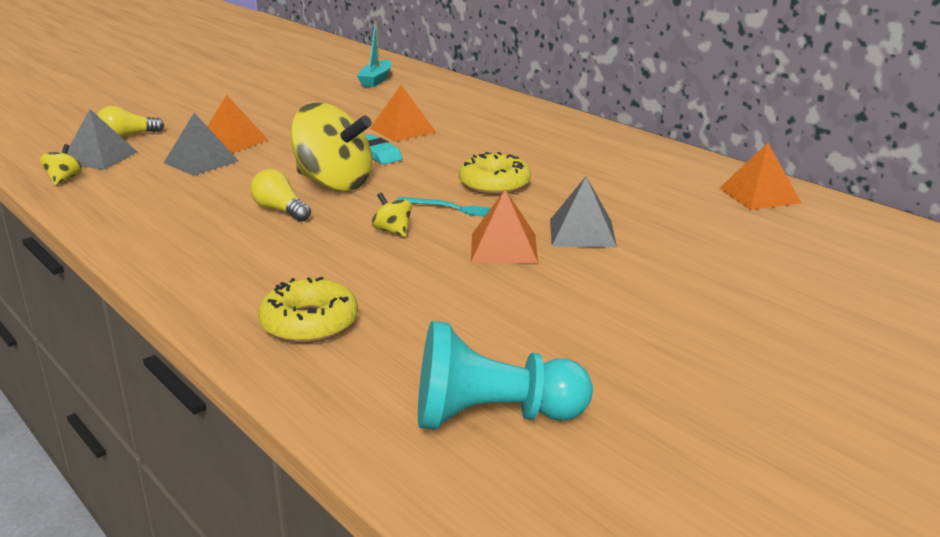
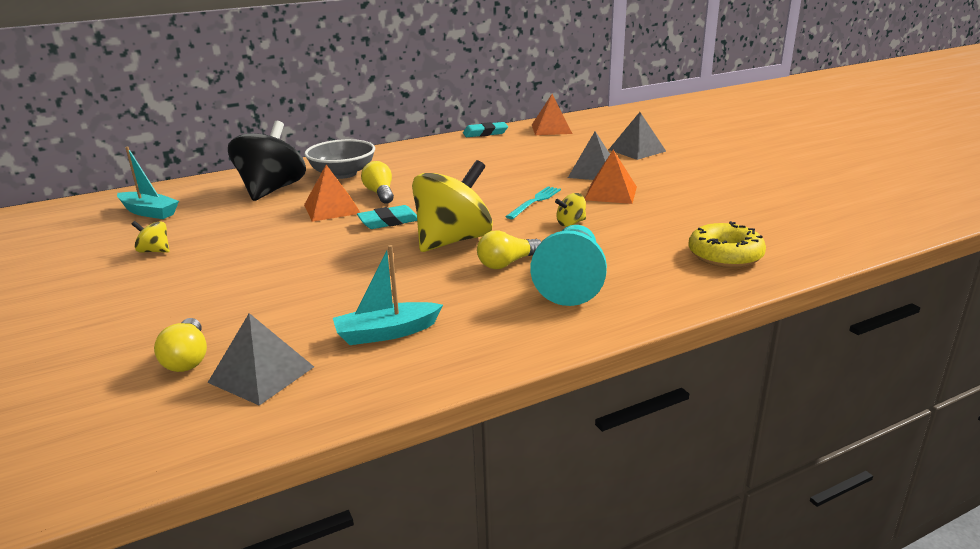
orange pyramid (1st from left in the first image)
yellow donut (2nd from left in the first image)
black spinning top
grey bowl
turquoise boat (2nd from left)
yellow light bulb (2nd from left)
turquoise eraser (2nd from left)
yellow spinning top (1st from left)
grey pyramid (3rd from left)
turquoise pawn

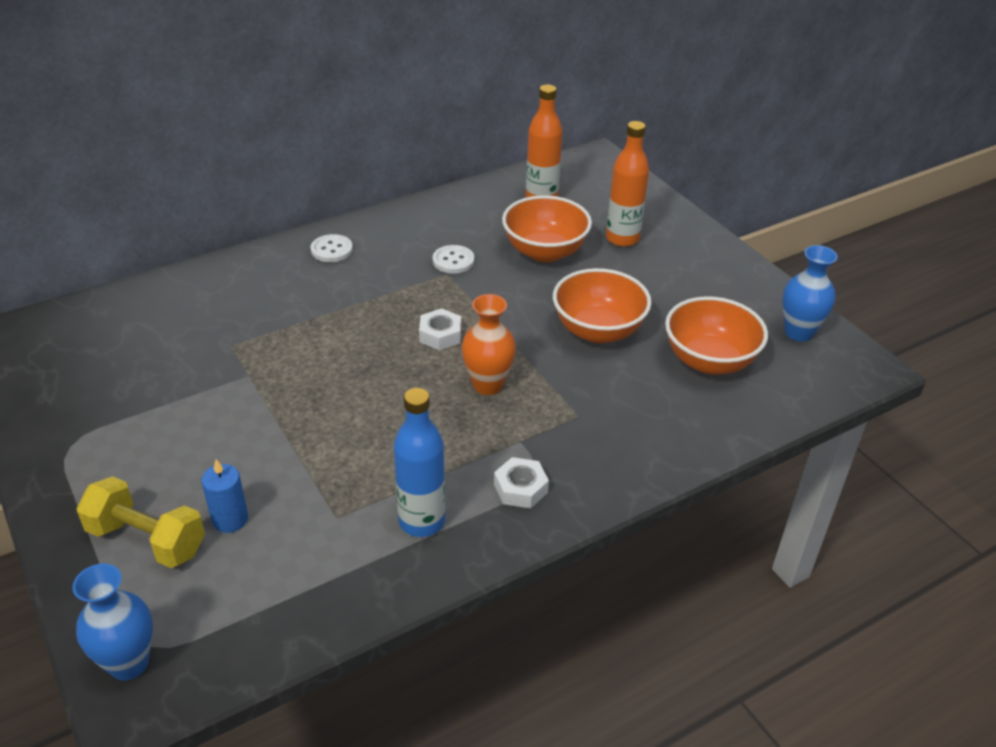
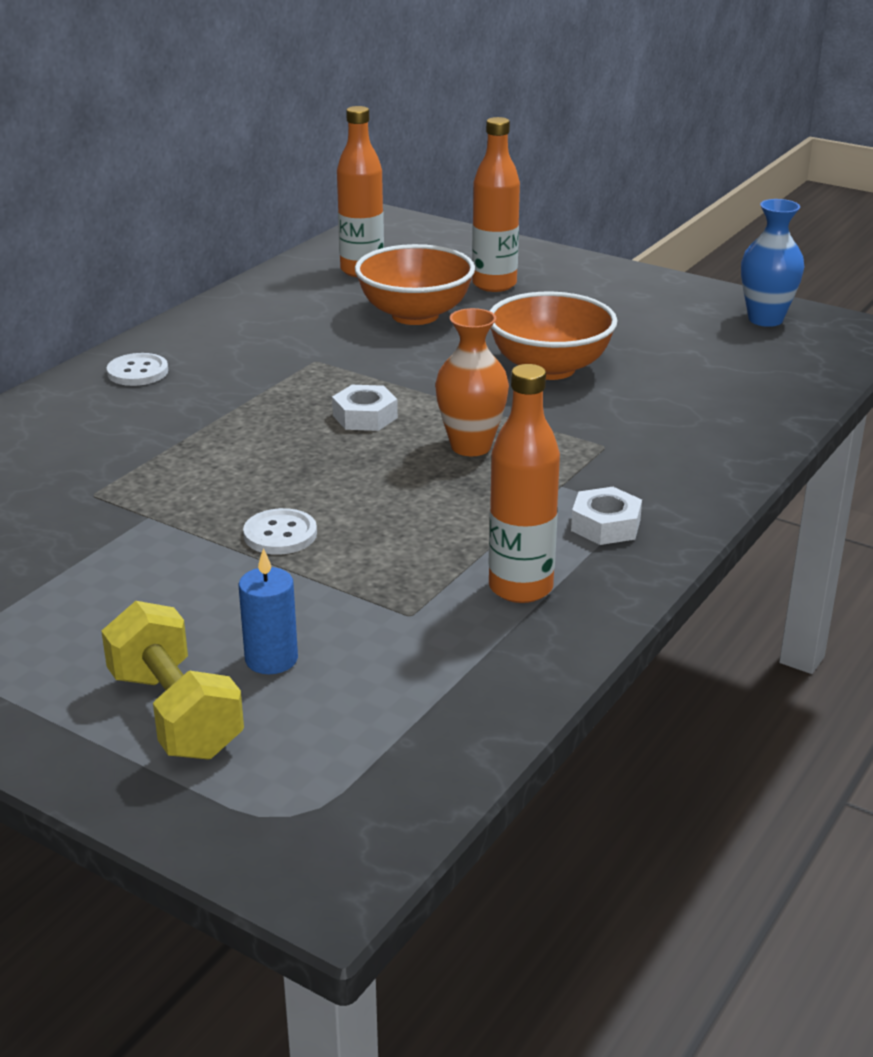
blue vase (1st from left in the first image)
orange bowl (3rd from left in the first image)
white button (2nd from left)
orange bottle (3rd from left)
yellow dumbbell

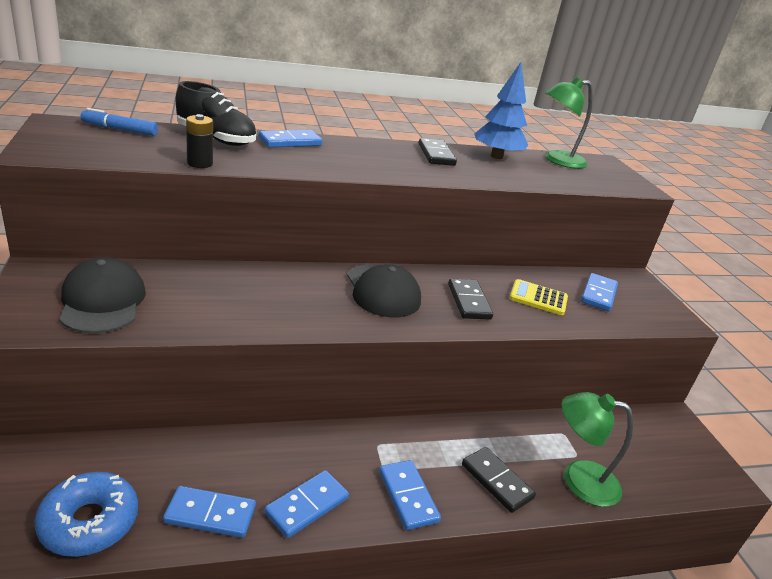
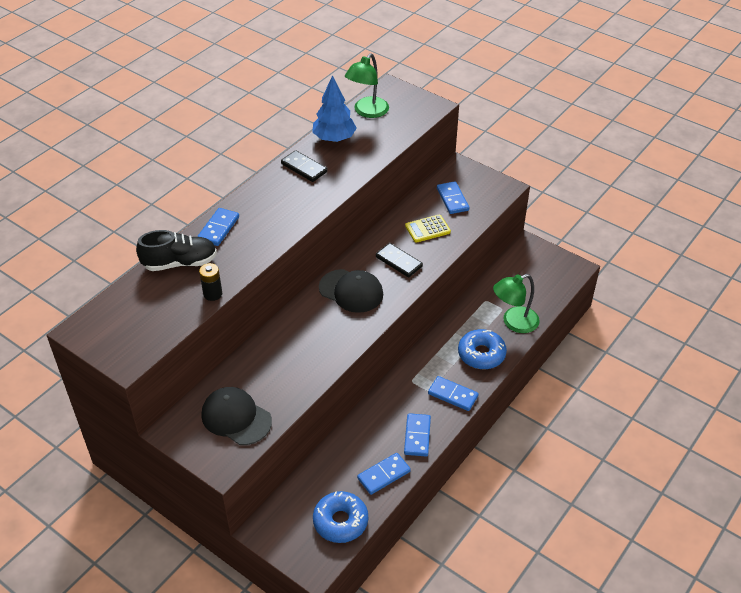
blue marker
blue donut (2nd from left)

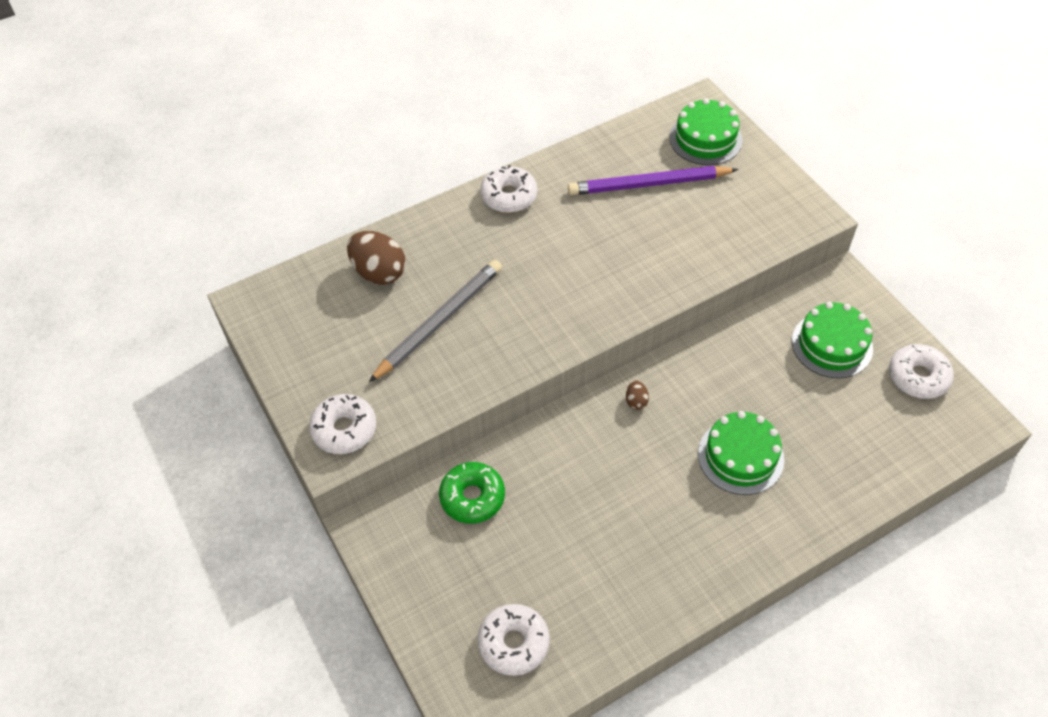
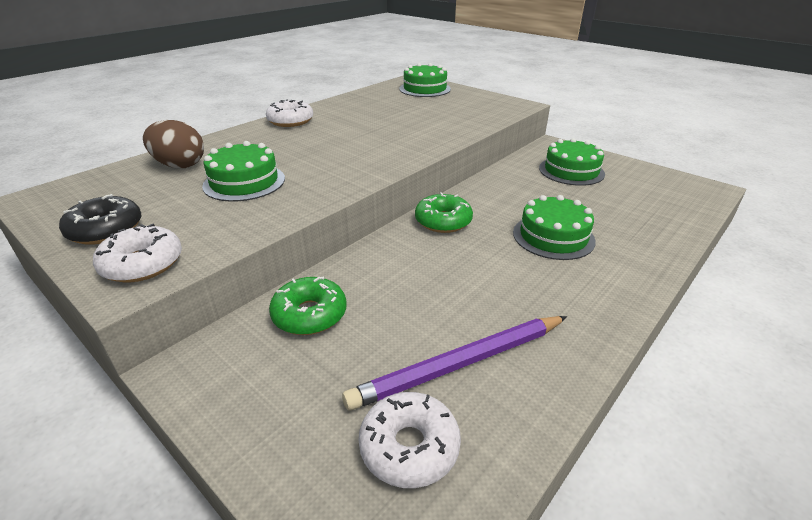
white donut (4th from left in the first image)
black donut
purple pencil
green cake (1st from left)
green donut (2nd from left)

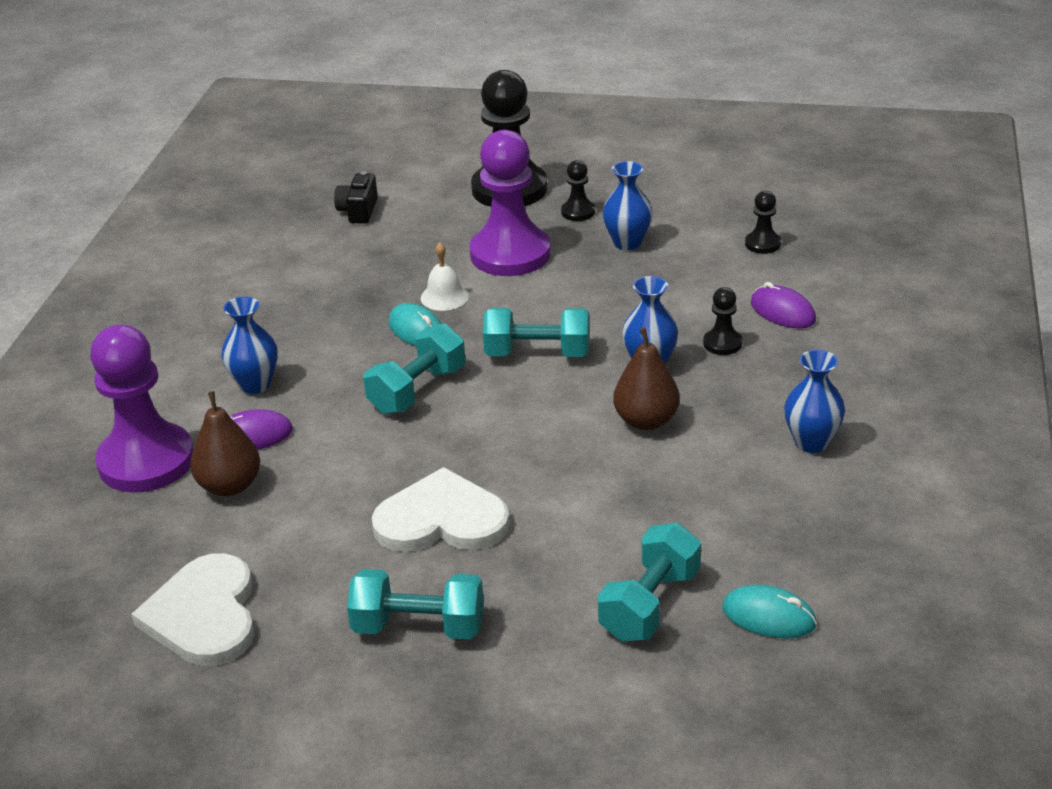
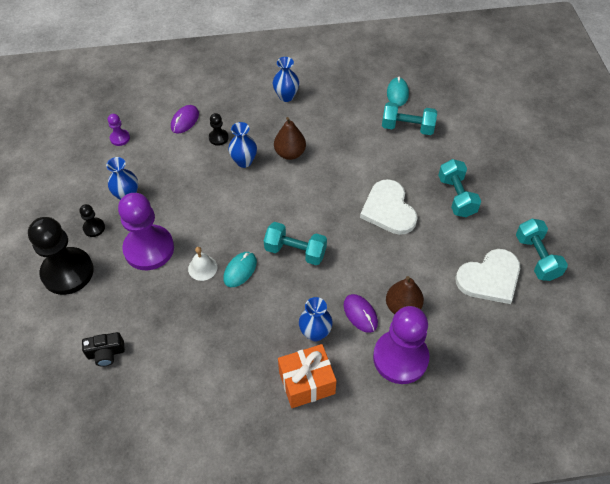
orange gift
turquoise dumbbell (4th from left)
purple pawn (1st from left)

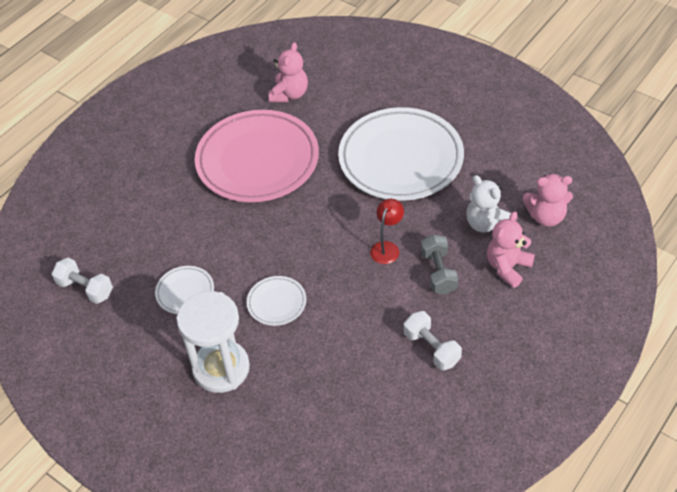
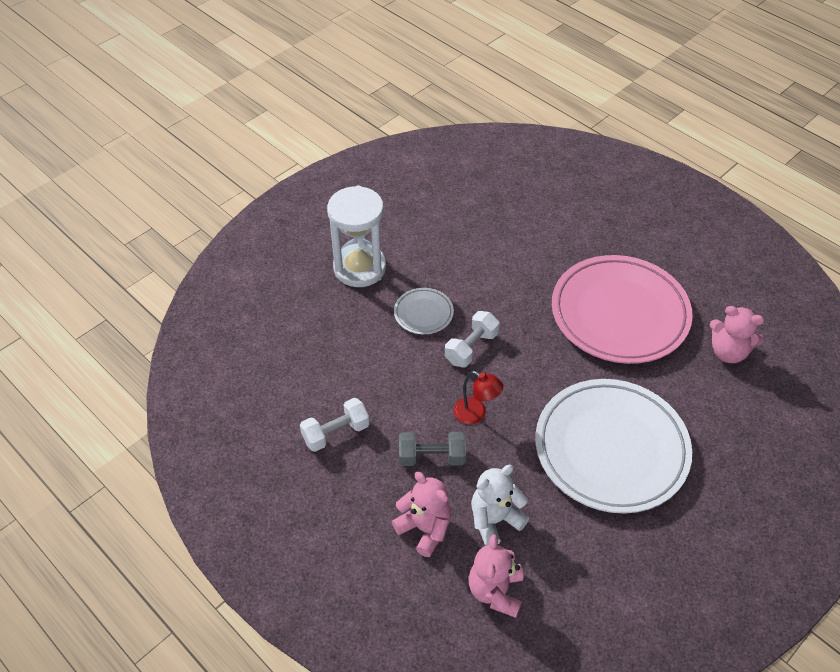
white plate (1st from left in the first image)
white dumbbell (2nd from left)

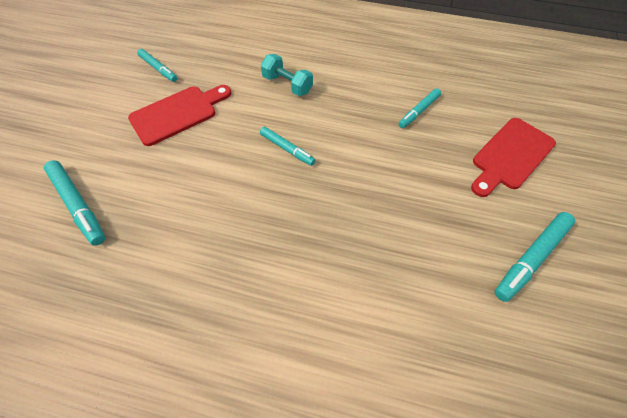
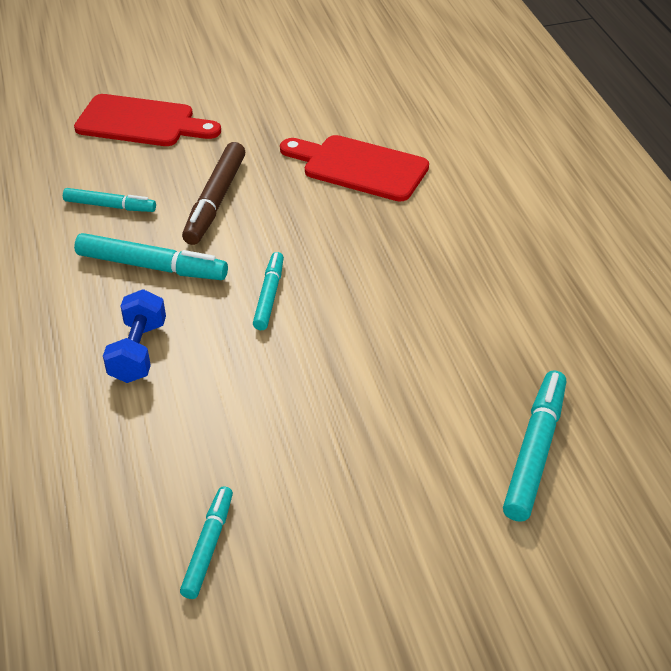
brown marker
red cutting board (2nd from left)
turquoise marker (2nd from left)
blue dumbbell

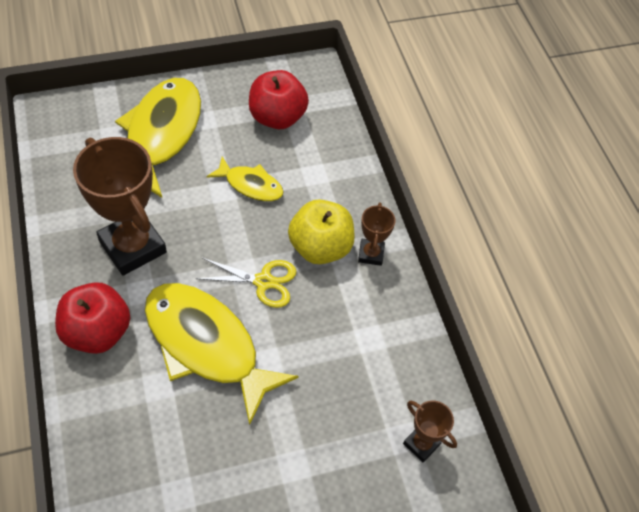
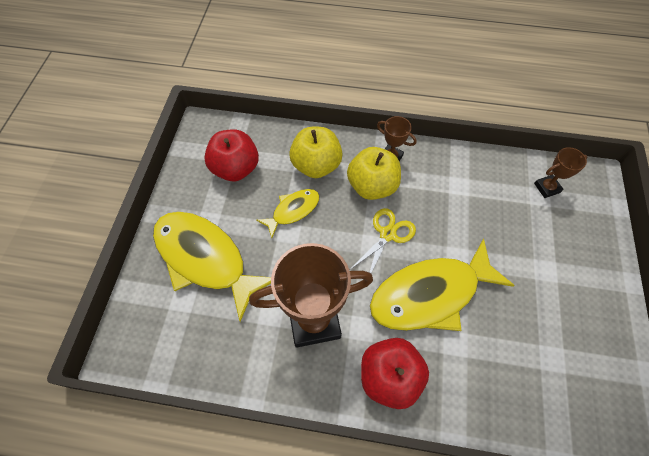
yellow apple (1st from left)

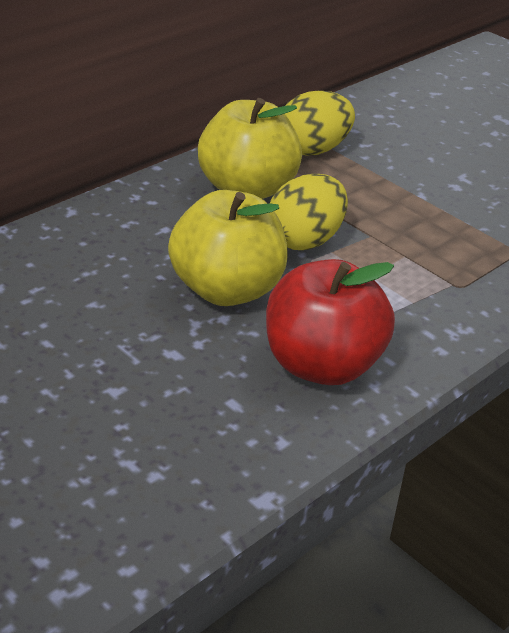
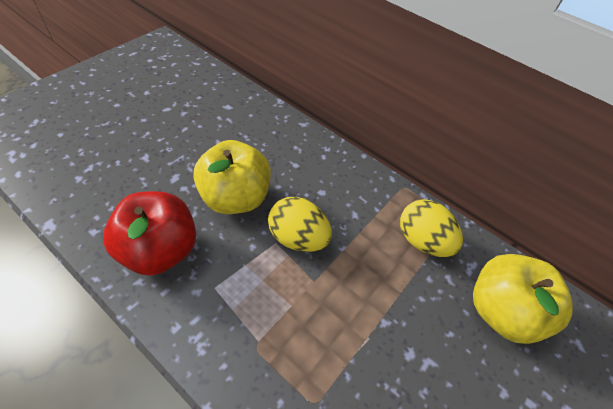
yellow apple (2nd from left)

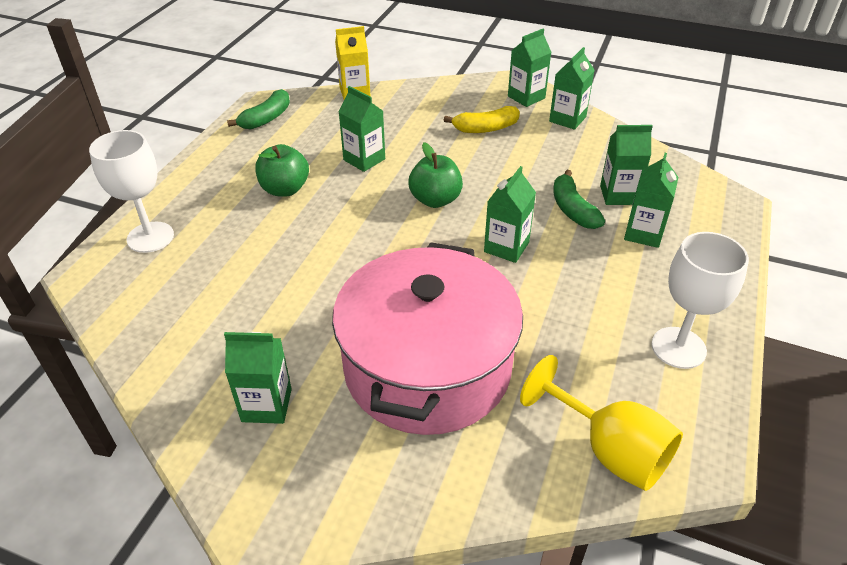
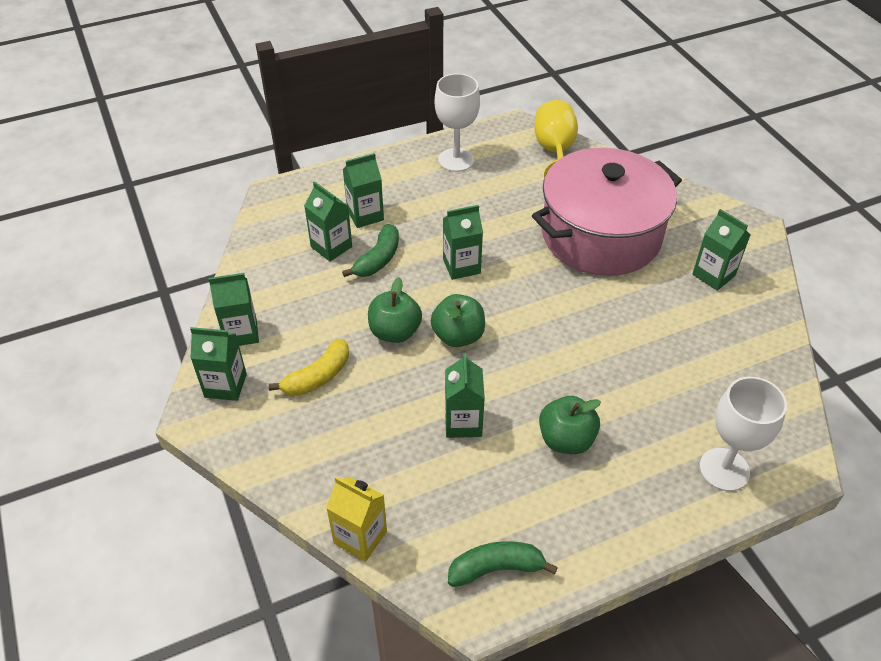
green apple (1st from left)
yellow banana

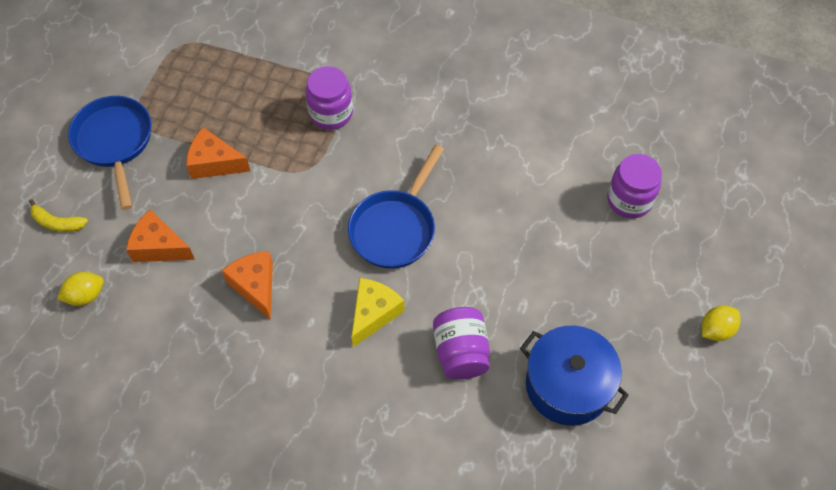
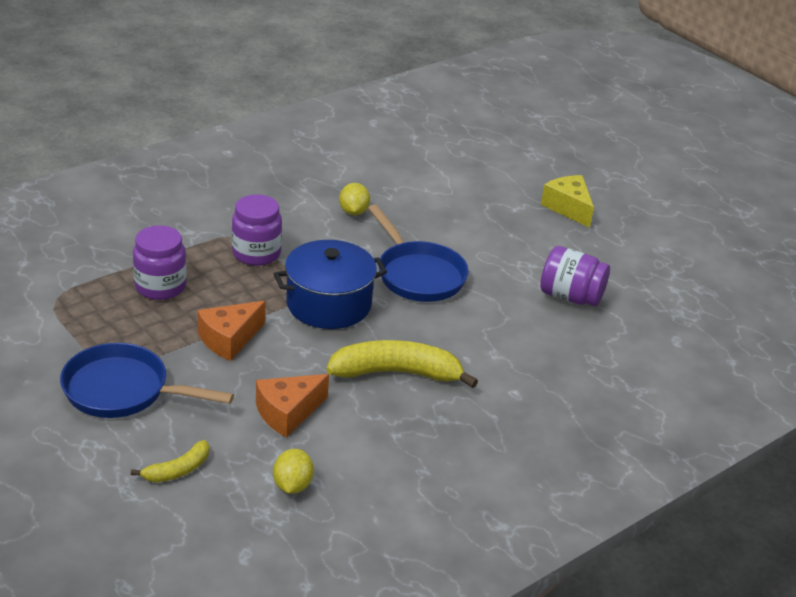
yellow cheese
blue pot
purple jar (1st from left)
yellow lemon (2nd from left)
yellow banana (2nd from left)

